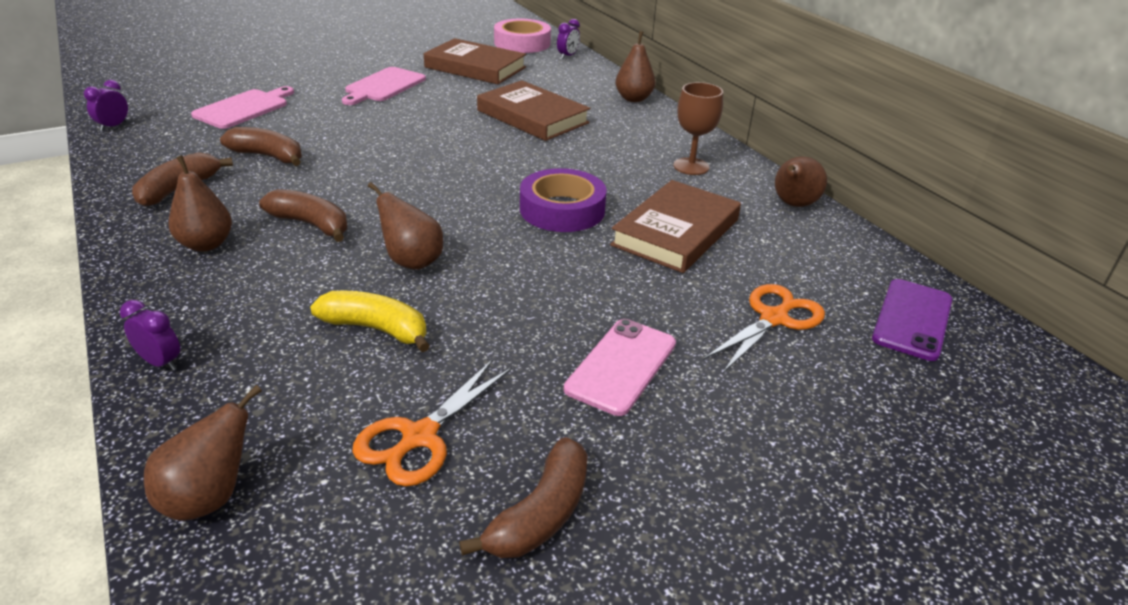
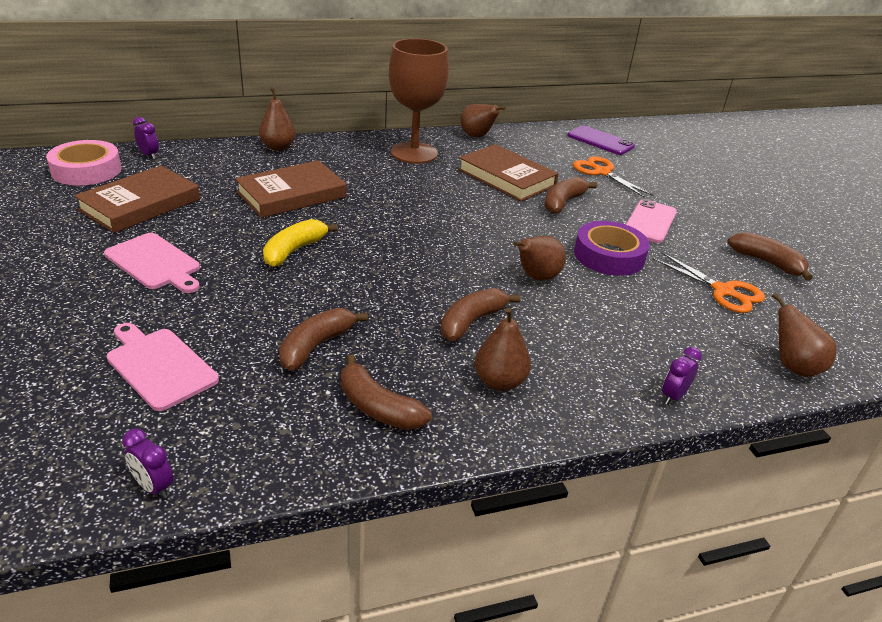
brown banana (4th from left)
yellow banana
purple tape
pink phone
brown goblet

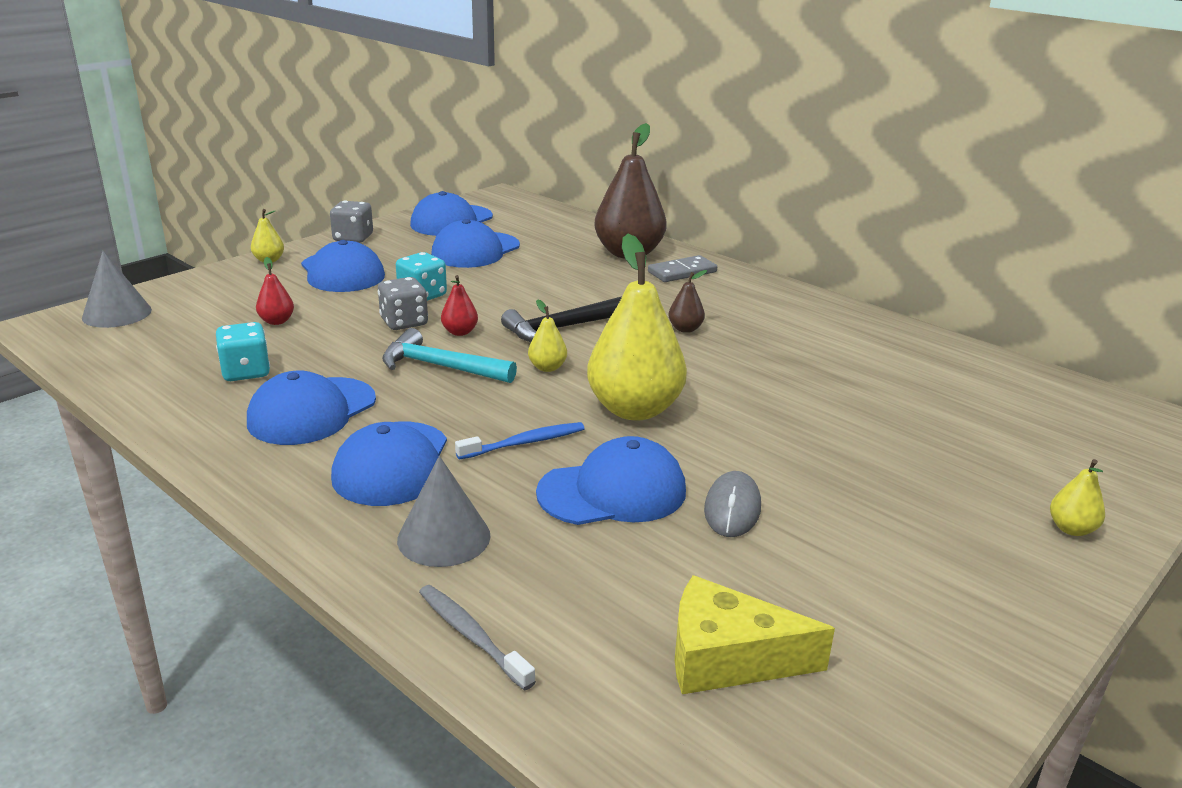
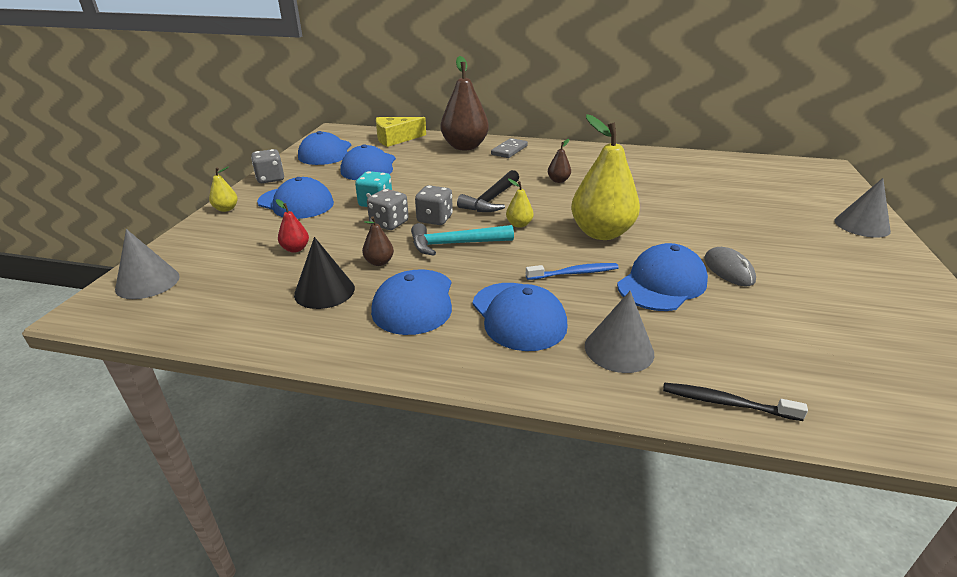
brown pear (1st from left)
yellow cheese
black cone
grey dice (3rd from left)
grey cone (3rd from left)
black toothbrush
blue toothbrush

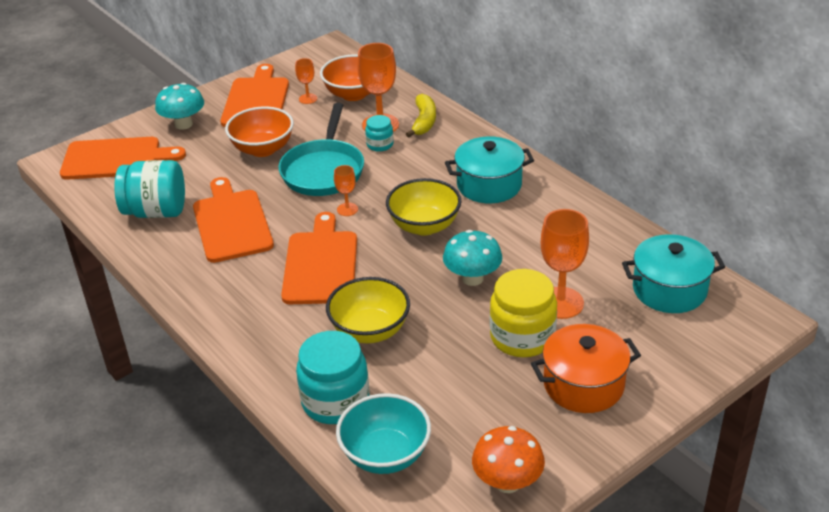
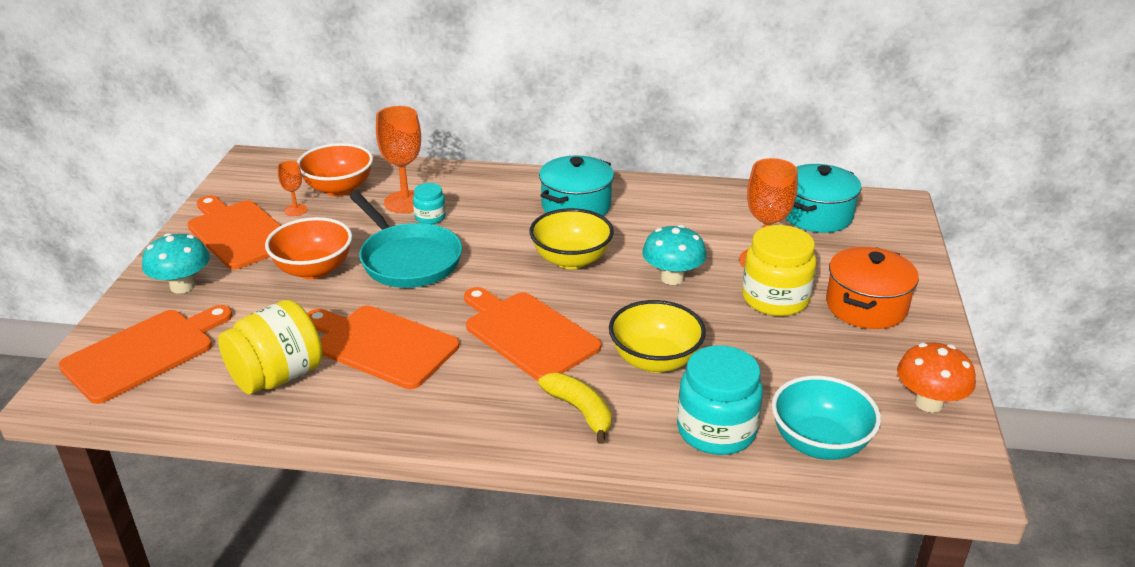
orange goblet (2nd from left in the first image)
yellow banana
yellow jar (1st from left)

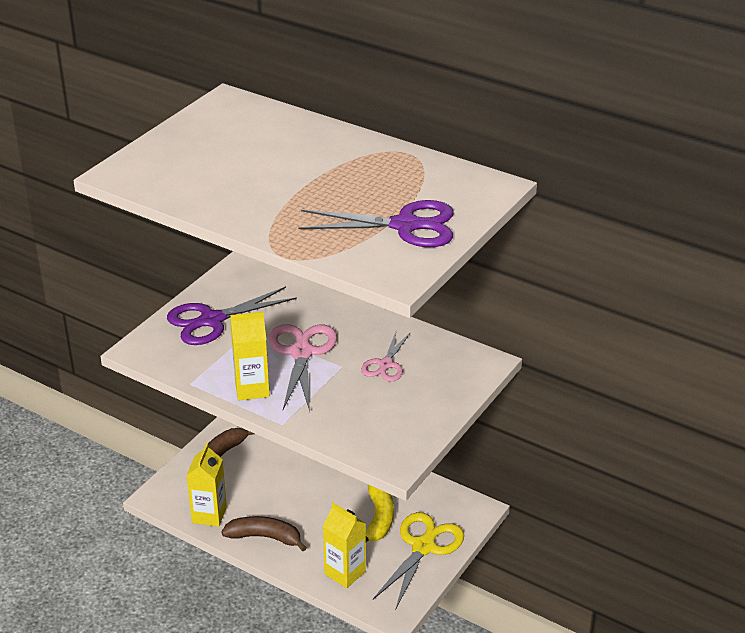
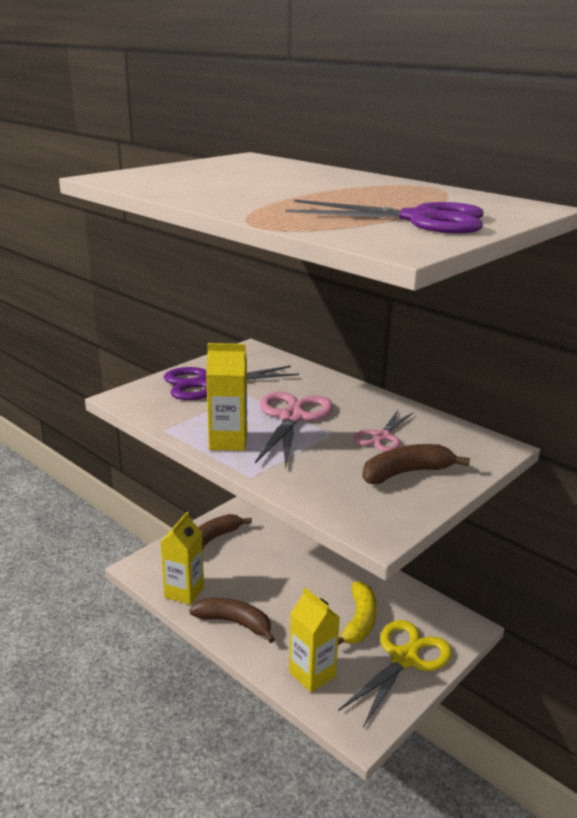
brown banana (3rd from left)

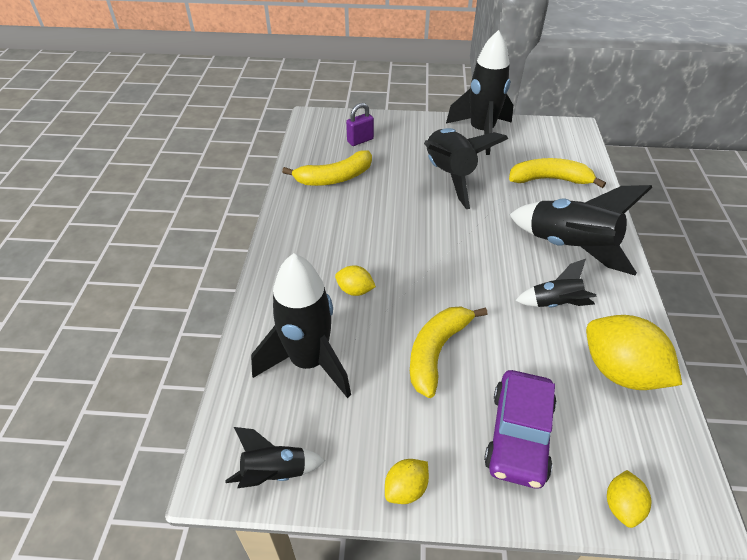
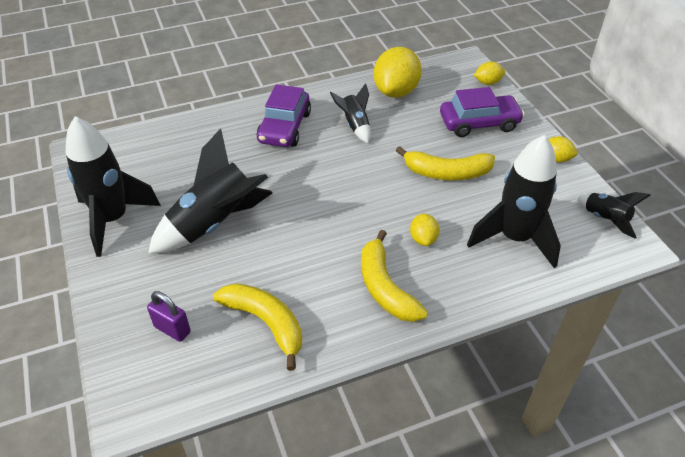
yellow banana (2nd from left)
purple car (1st from left)

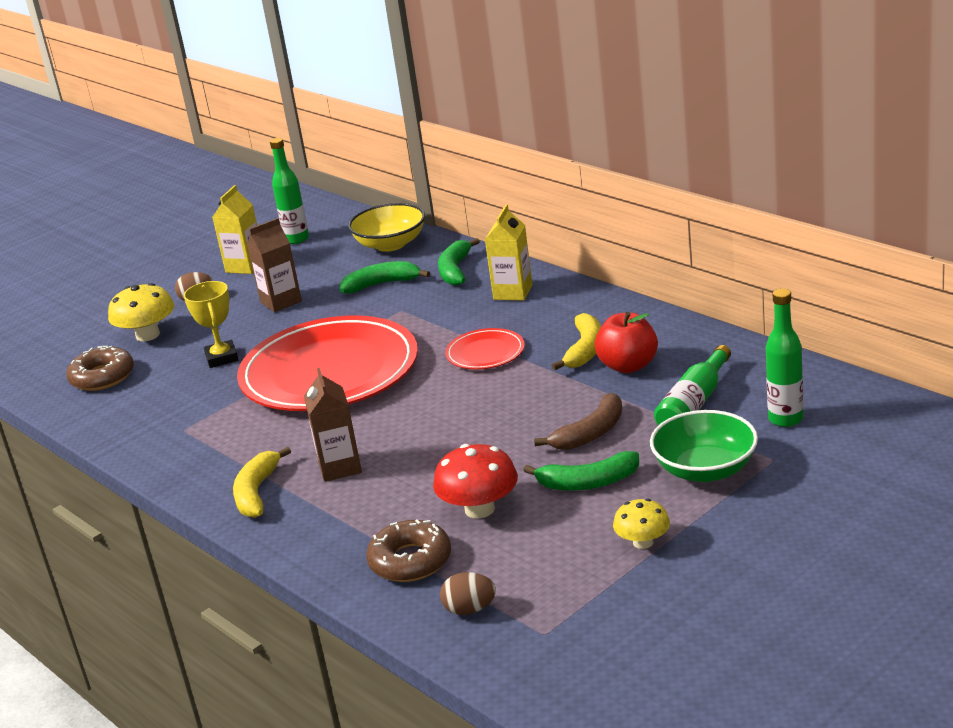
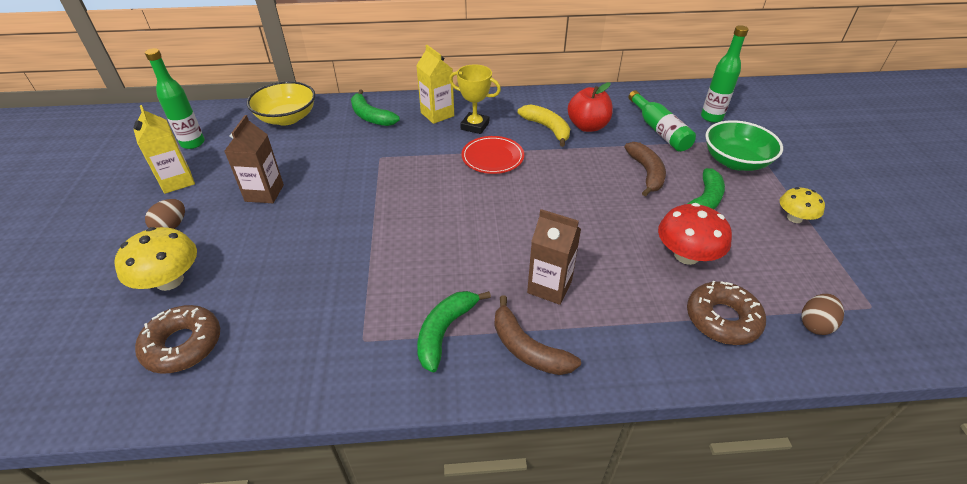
red plate (1st from left in the first image)
yellow trophy
green banana (2nd from left)
brown banana (1st from left)

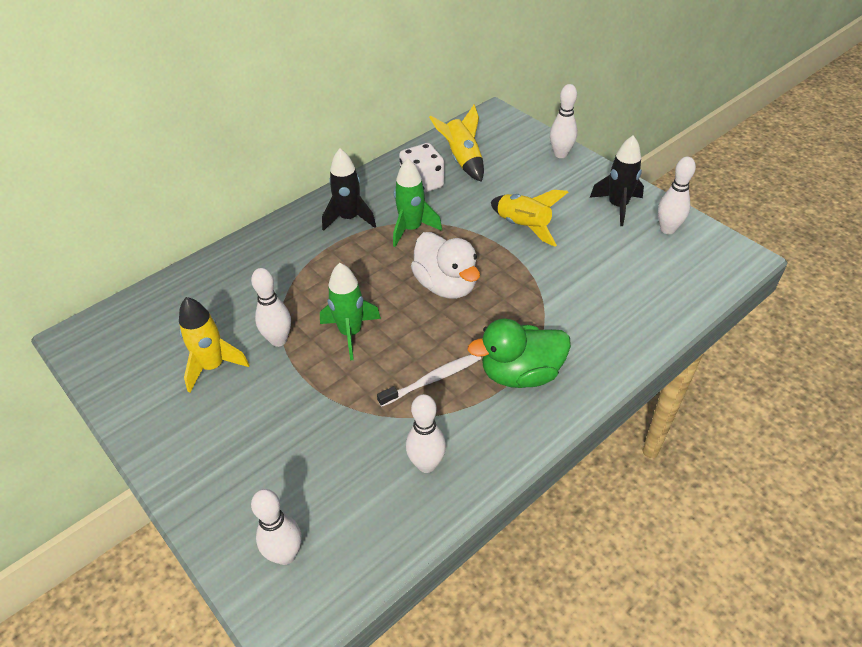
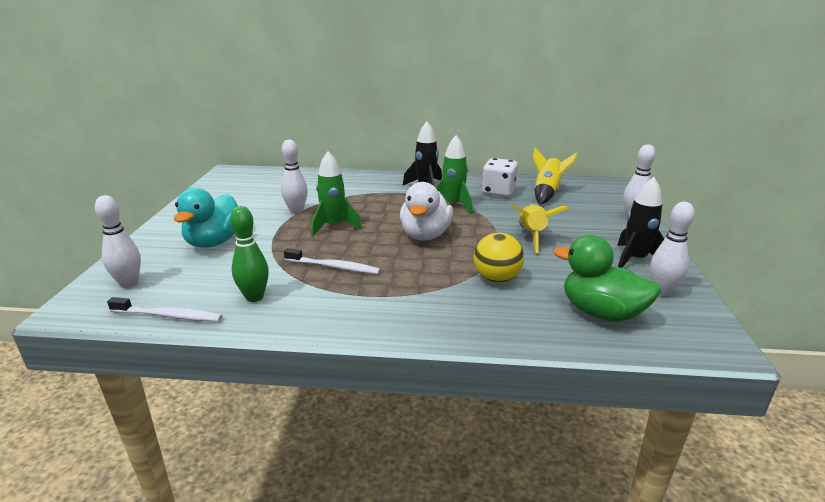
yellow rocket (1st from left in the first image)
white toothbrush (1st from left)
turquoise duck
yellow ball
green duck
green bowling pin

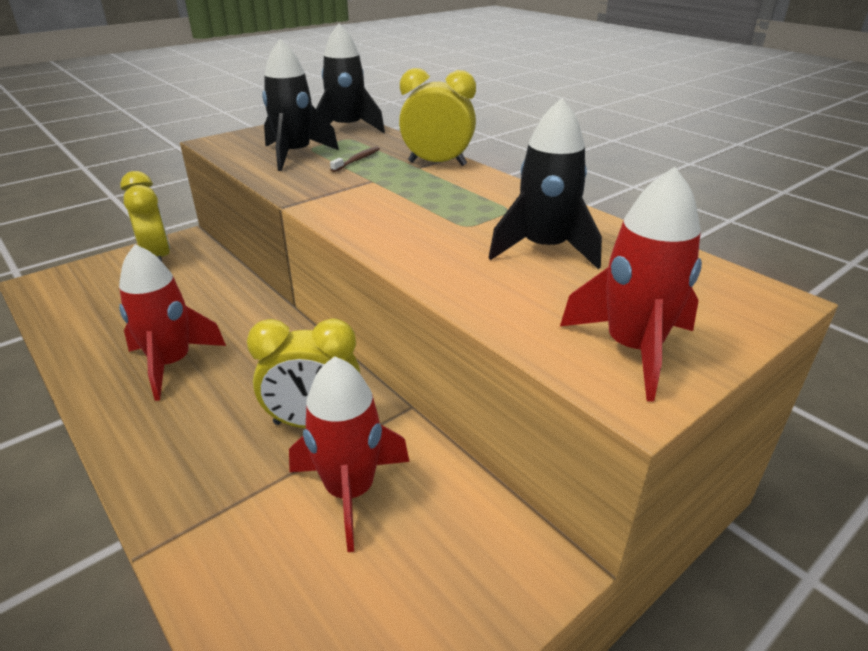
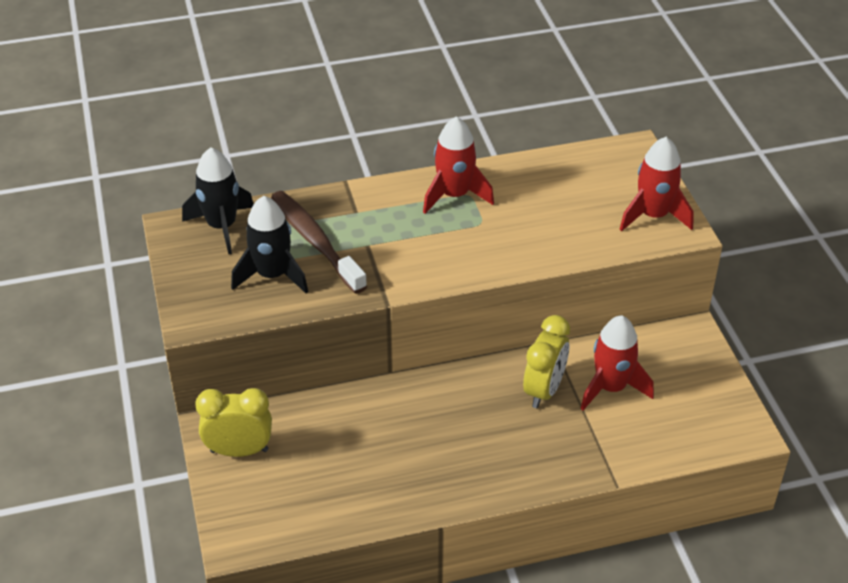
yellow clock (3rd from left in the first image)
black rocket (3rd from left in the first image)
red rocket (1st from left)
brown toothbrush

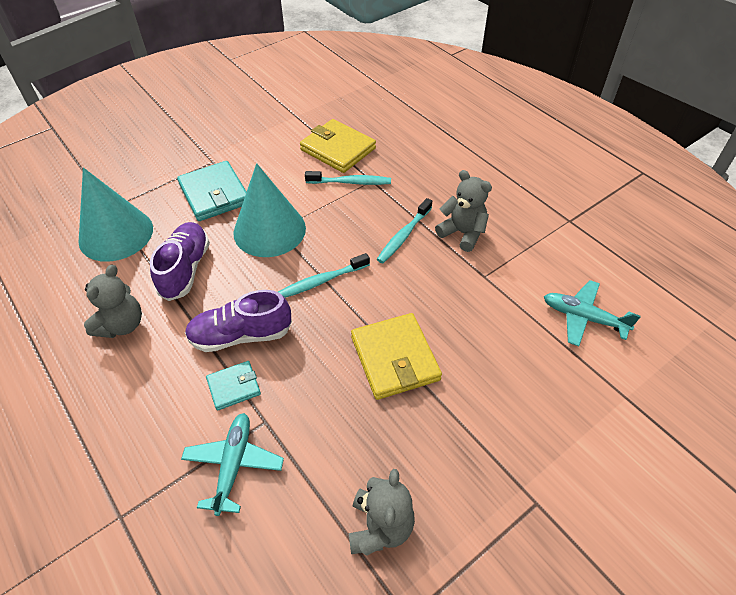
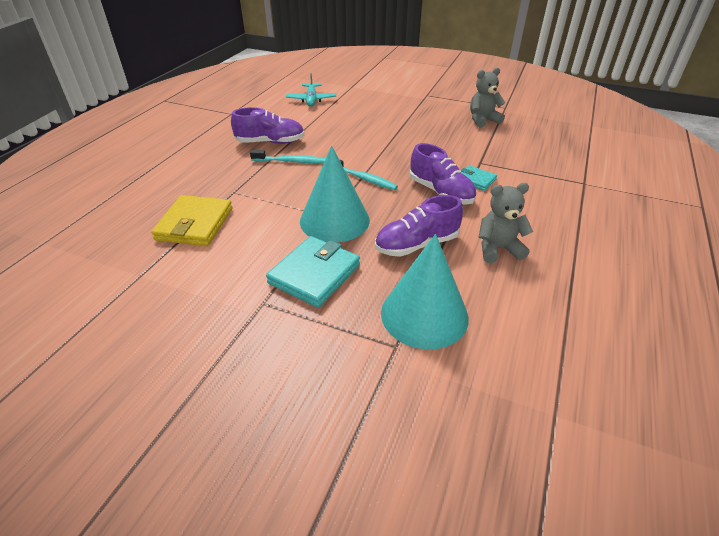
turquoise plane (1st from left in the first image)
turquoise toothbrush (2nd from left in the first image)
yellow wallet (2nd from left in the first image)
purple shoe (1st from left)

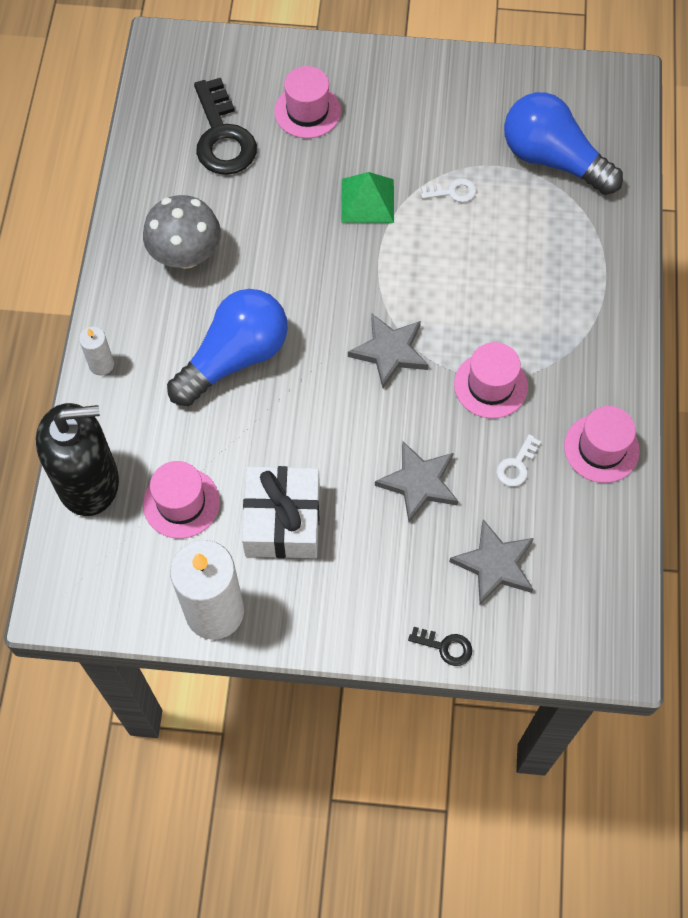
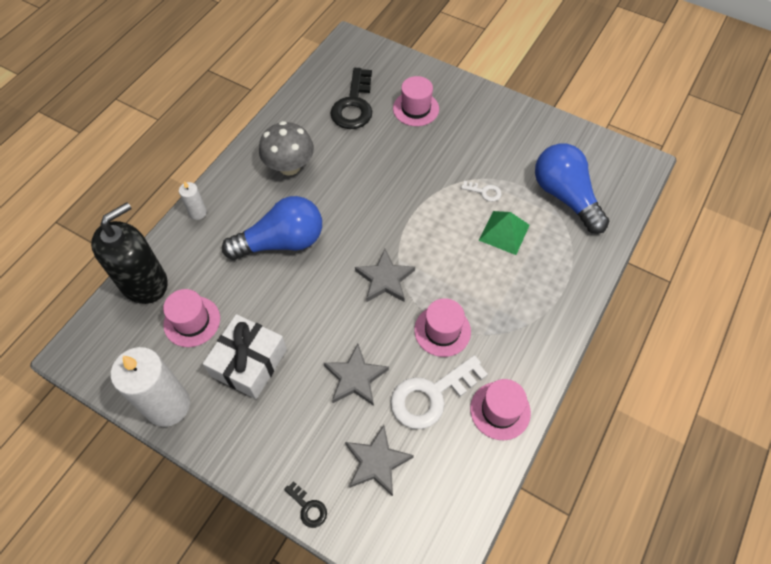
green pyramid
black soap dispenser
white key (1st from left)

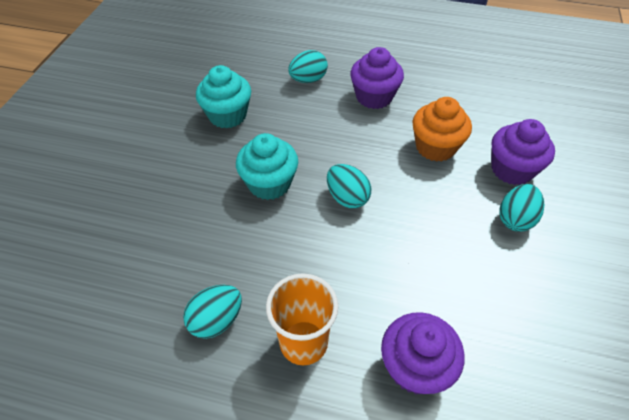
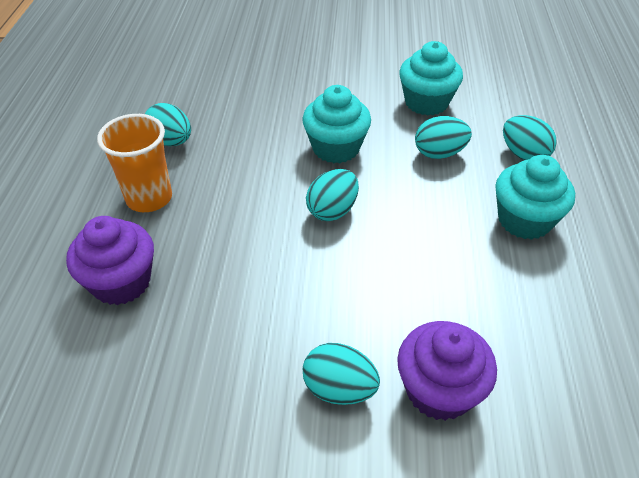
orange cupcake
turquoise egg (4th from left)
turquoise cupcake (3rd from left)

